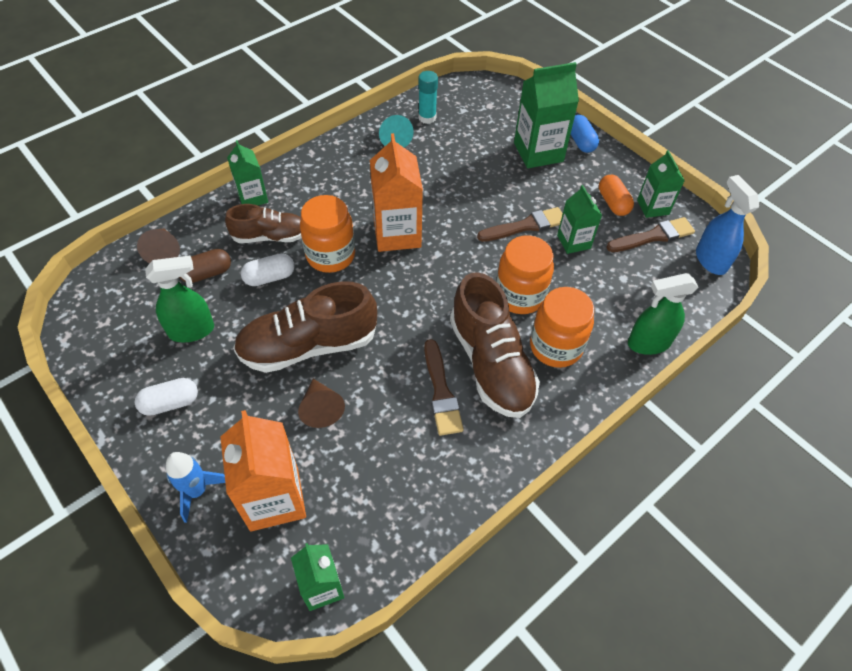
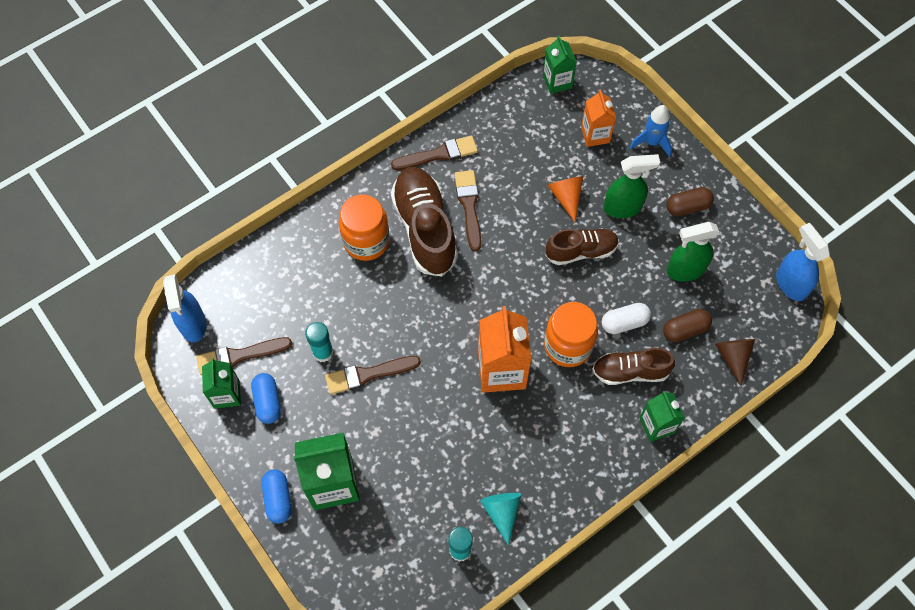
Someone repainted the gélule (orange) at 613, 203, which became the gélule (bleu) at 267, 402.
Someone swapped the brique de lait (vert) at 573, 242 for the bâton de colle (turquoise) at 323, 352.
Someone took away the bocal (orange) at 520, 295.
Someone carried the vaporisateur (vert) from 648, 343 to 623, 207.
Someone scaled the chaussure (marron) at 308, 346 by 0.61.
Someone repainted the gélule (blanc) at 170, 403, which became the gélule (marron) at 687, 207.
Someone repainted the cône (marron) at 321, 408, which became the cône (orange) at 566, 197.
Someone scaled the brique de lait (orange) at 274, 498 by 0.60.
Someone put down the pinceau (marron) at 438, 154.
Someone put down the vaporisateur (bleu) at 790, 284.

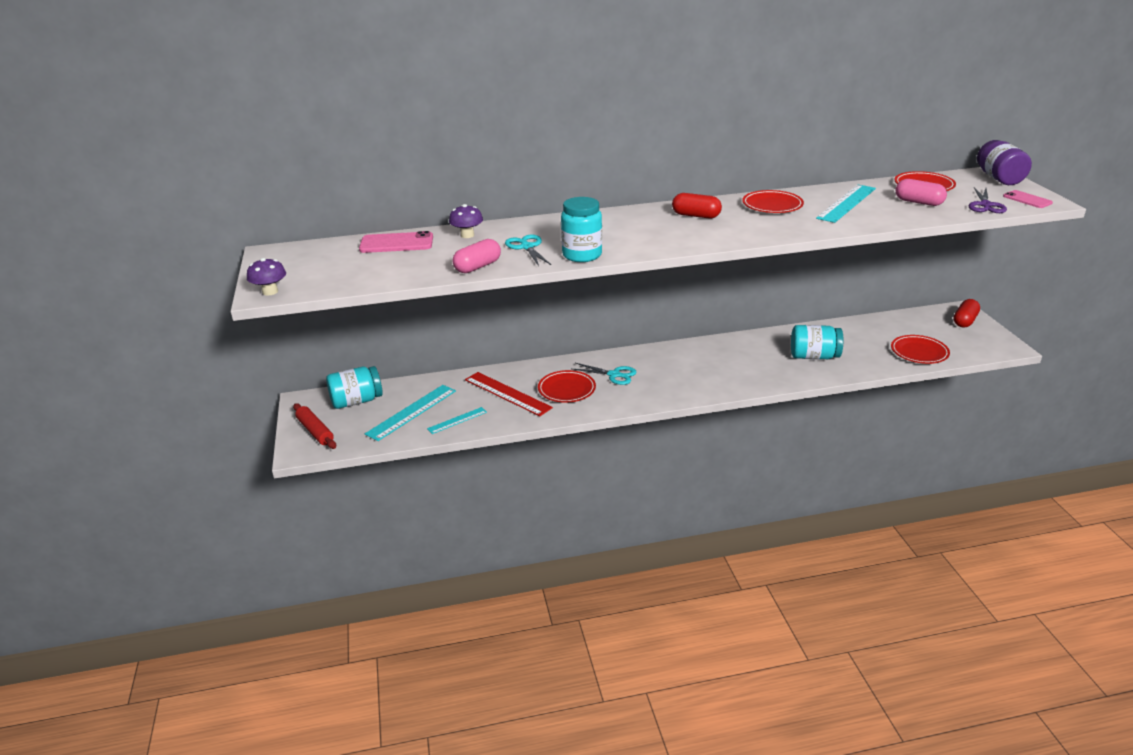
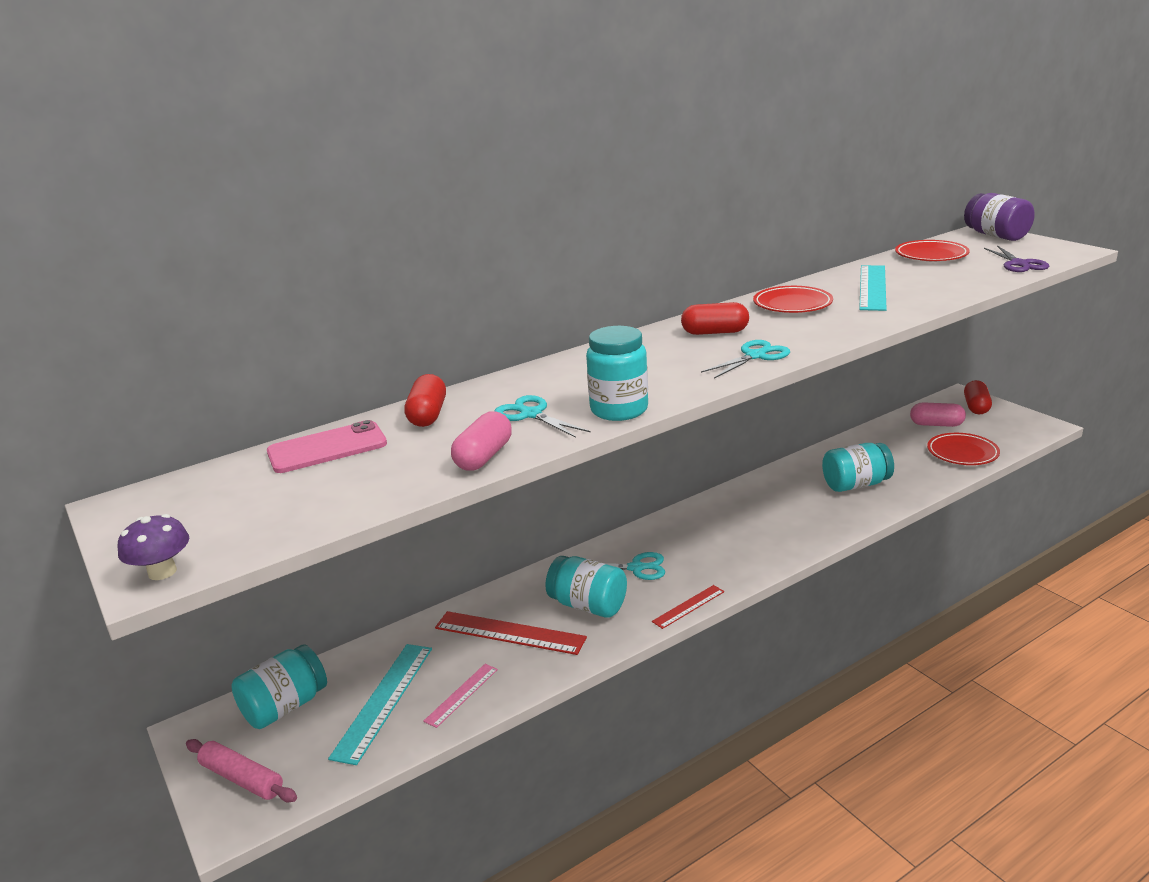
Someone carried the gélule (rose) from 918, 202 to 936, 424.
Someone took away the téléphone (rose) at 1027, 199.
Someone swapped the champignon (violet) at 467, 235 for the gélule (rouge) at 428, 415.
Someone swapped the assiette (rouge) at 566, 390 for the bocal (turquoise) at 588, 605.
Someone repainted the rouleau à pâtisserie (rouge) at 315, 431, which became the rouleau à pâtisserie (rose) at 242, 779.
Someone repainted the règle (turquoise) at 457, 420, which became the règle (rose) at 461, 695.
Someone put down the ciseaux (turquoise) at 756, 356.
Someone put down the règle (rouge) at 688, 606.

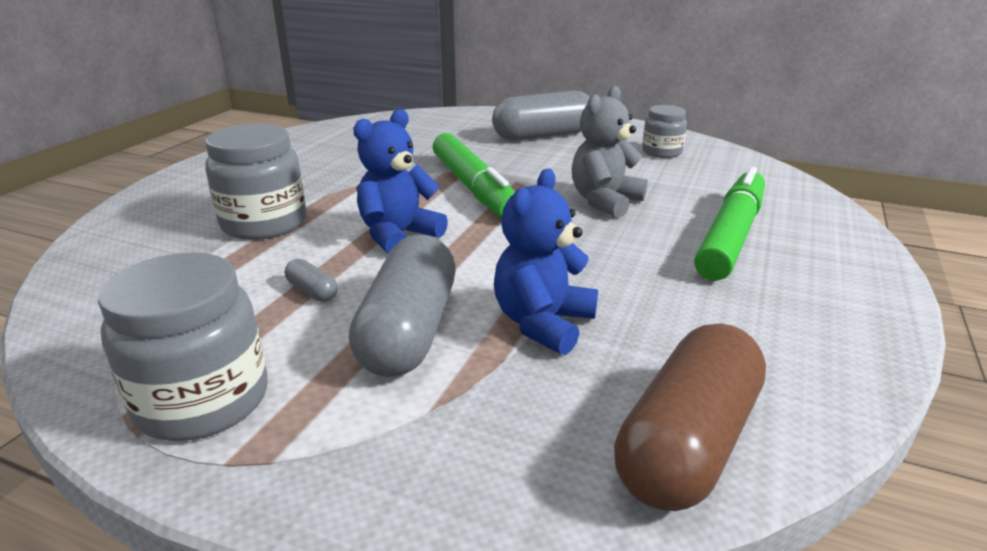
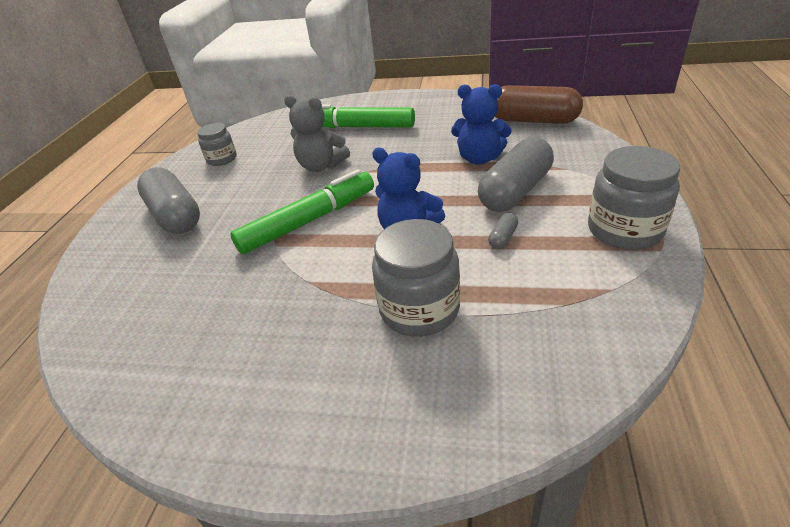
Someone rotated the gélule (gris) at 408, 331 by 45 degrees counterclockwise.

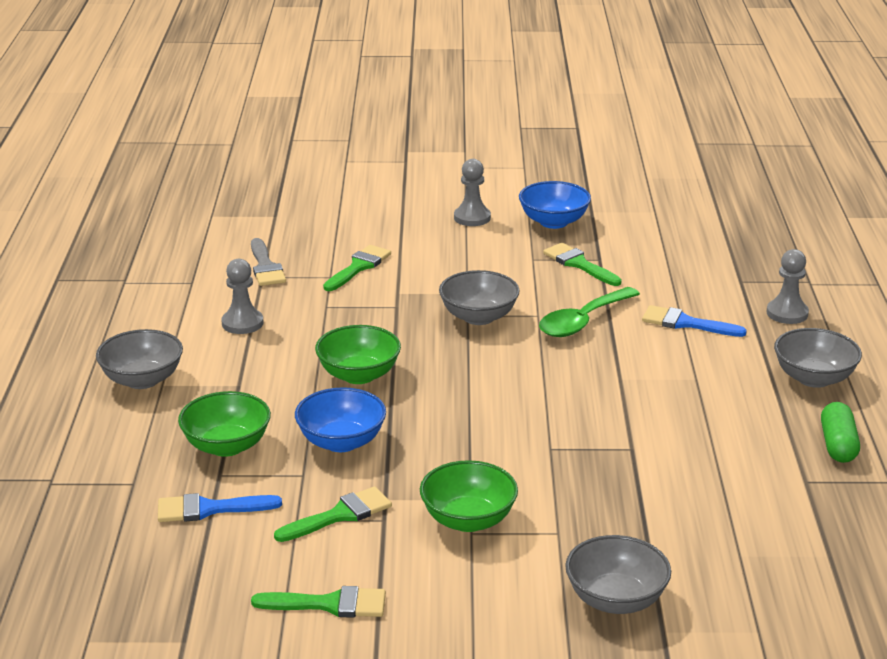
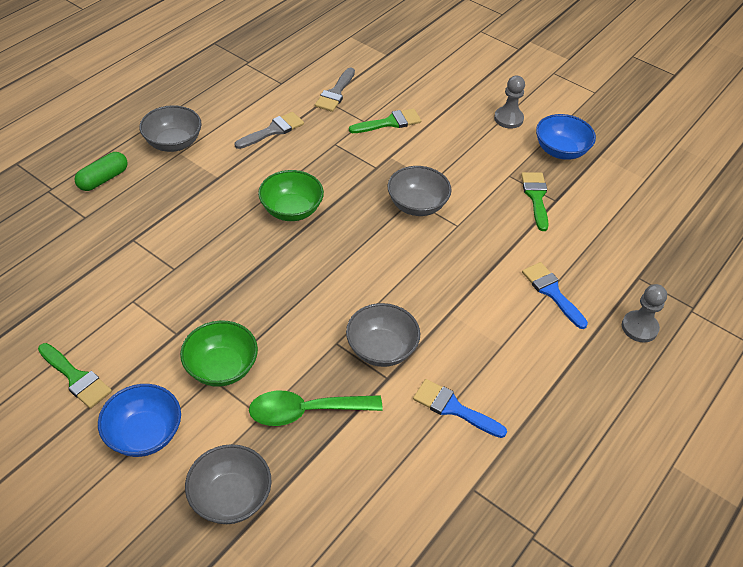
Someone swapped the pion (gris) at 242, 323 for the pinceau (gris) at 273, 130.
Someone carried the cuillère (vert) from 583, 321 to 306, 411.
Someone carried the bol (gris) from 813, 378 to 381, 349.
Someone carried the bol (bleu) from 341, 442 to 144, 434.
Someone took away the bol (vert) at 227, 446.
Someone carried the gélule (vert) from 838, 445 to 103, 179.
Someone took away the pinceau (vert) at 340, 515.
Someone carried the pinceau (bleu) from 209, 509 to 453, 408.

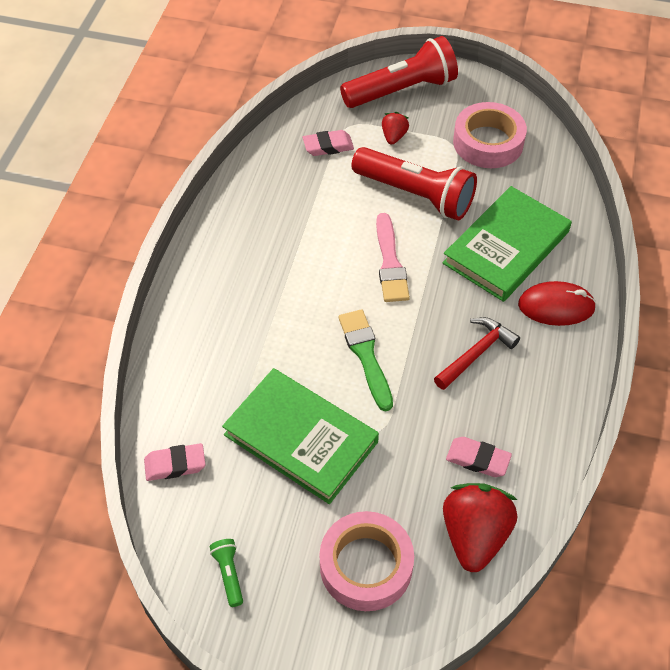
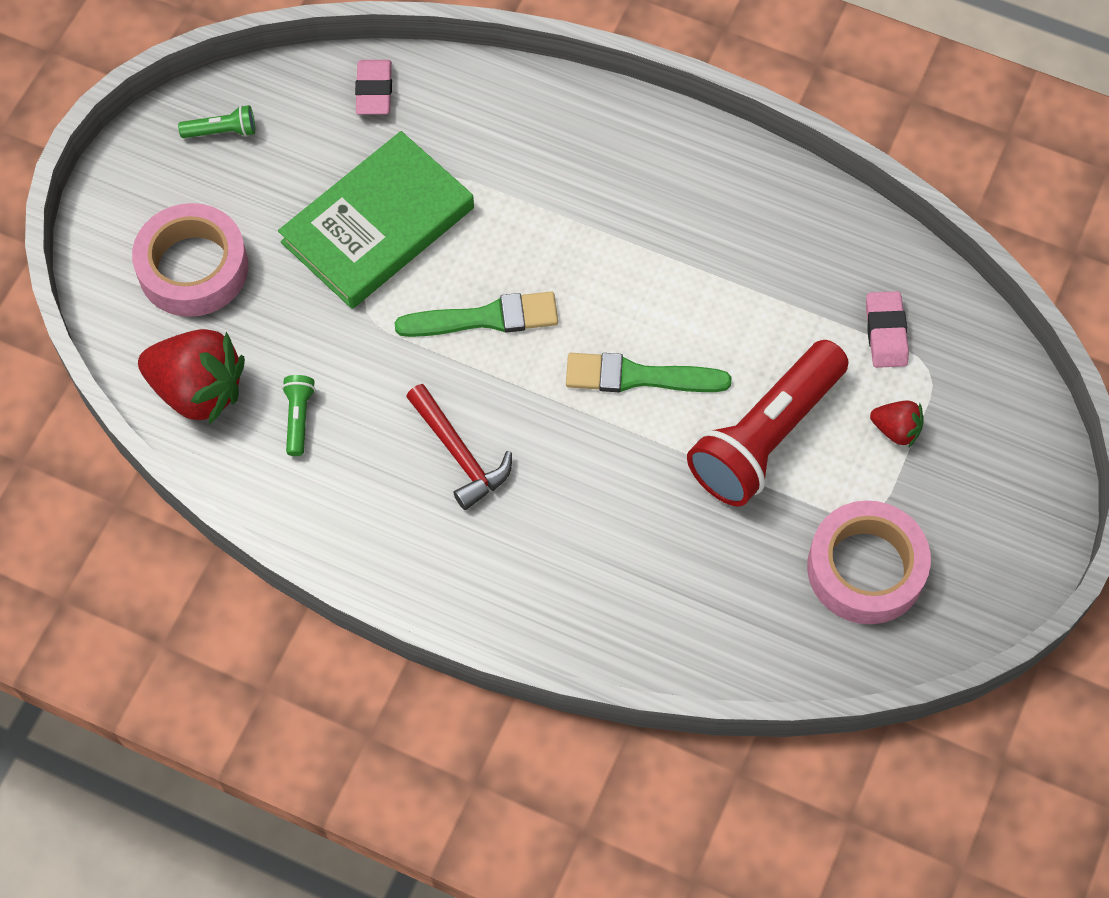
Someone took away the lampe de poche (rouge) at 402, 90.
Someone took away the livre (vert) at 506, 247.
Someone repainted the pinceau (rose) at 390, 263, which became the pinceau (vert) at 638, 377.
Someone took away the souris (rouge) at 556, 306.
Someone swapped the gomme (rose) at 478, 459 for the lampe de poche (vert) at 299, 418.

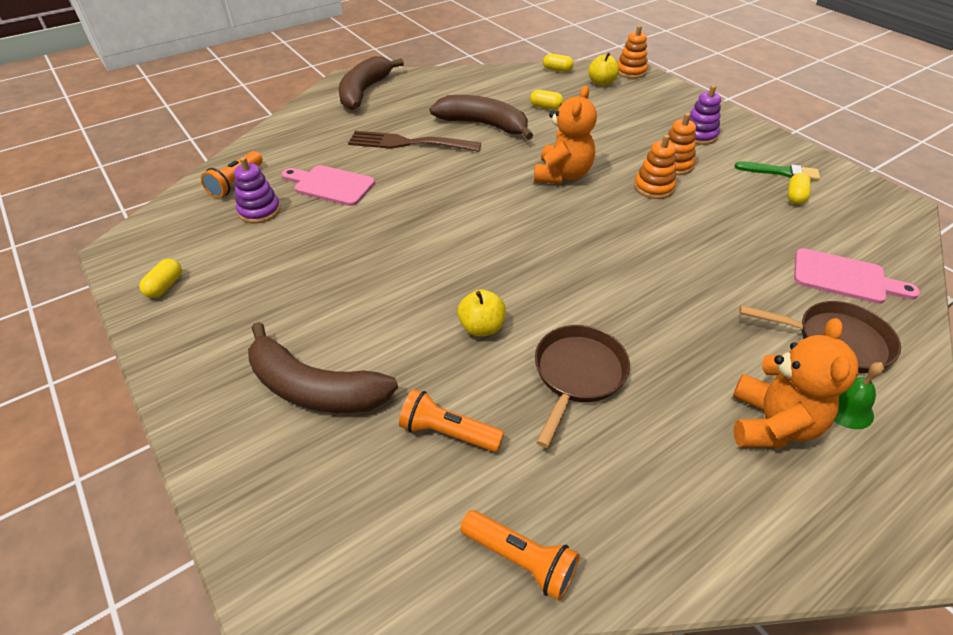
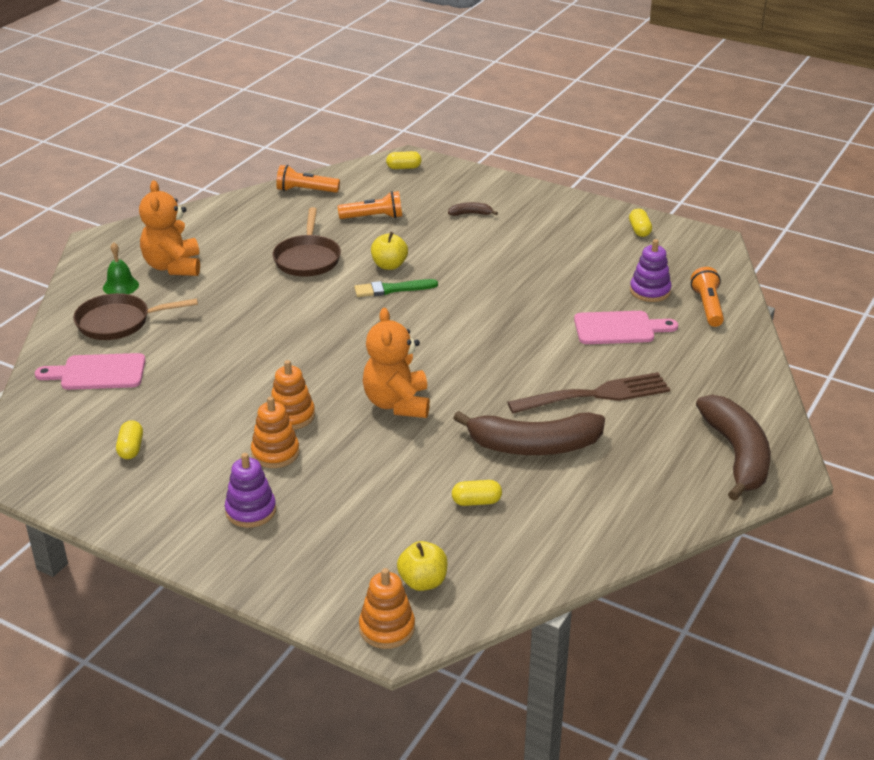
Someone carried the gélule (jaune) from 557, 70 to 403, 168.
Someone carried the pinceau (vert) from 780, 172 to 392, 289.
Someone scaled the banane (marron) at 314, 388 by 0.42.

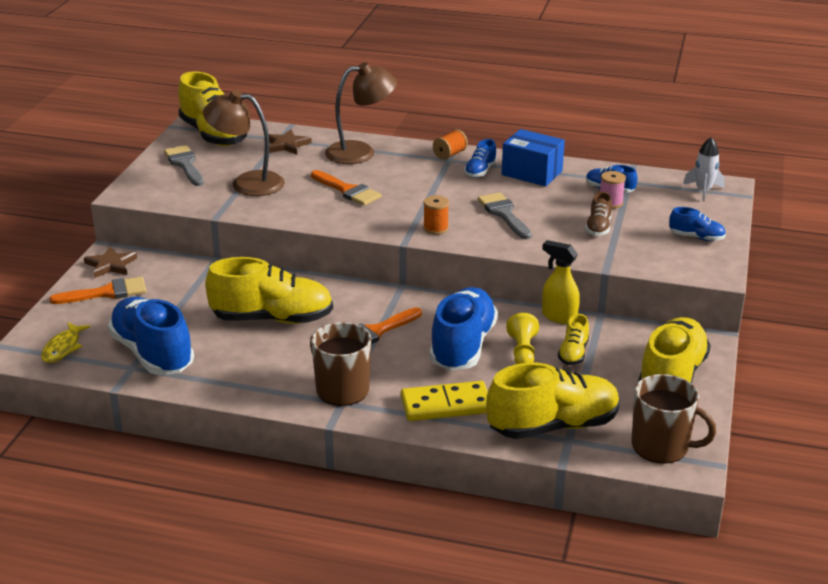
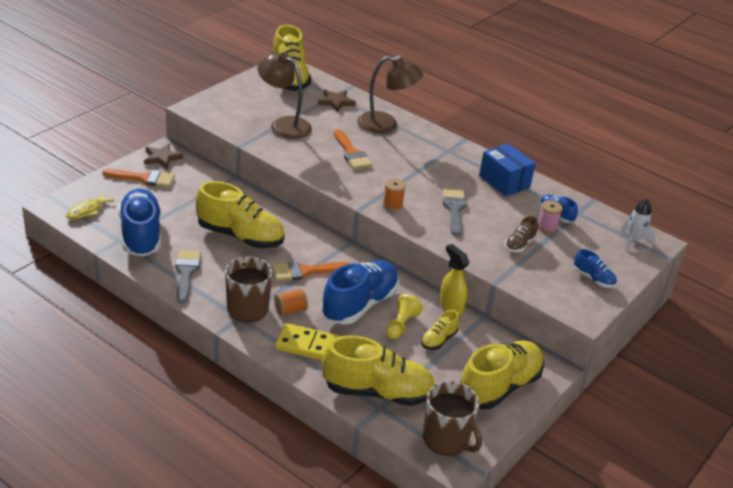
Someone carried the bobine (orange) from 450, 154 to 290, 310.
Someone took away the chaussure (bleu) at 480, 171.
Someone carried the pinceau (gris) from 185, 164 to 186, 273.

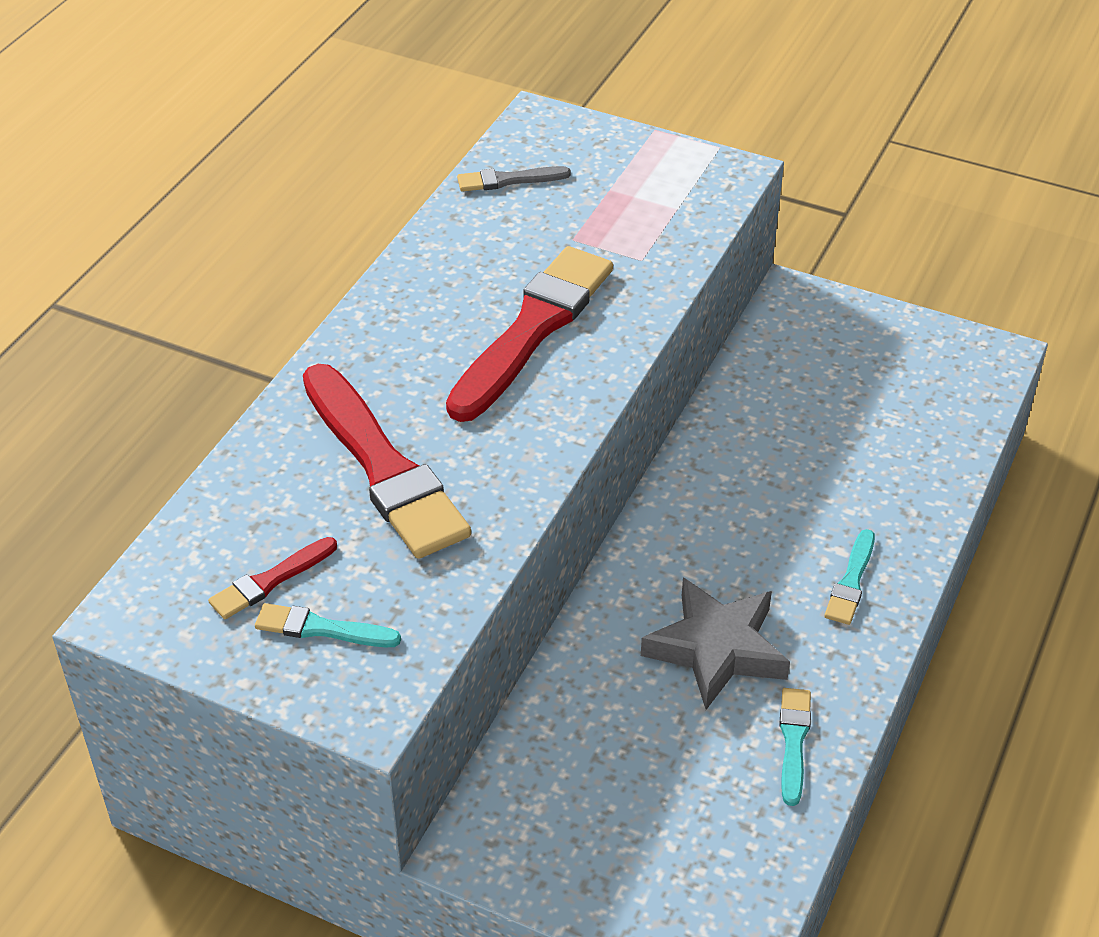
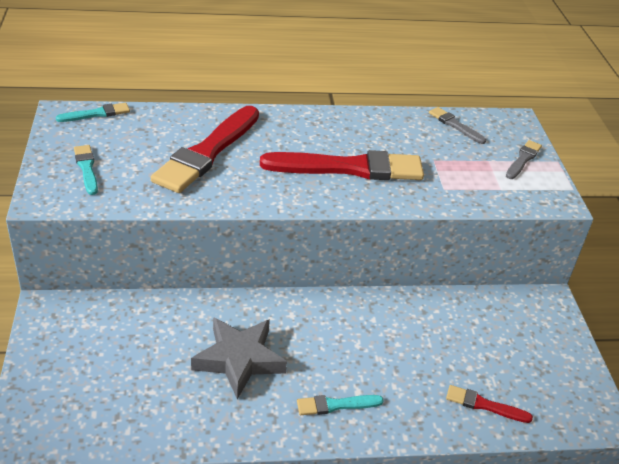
Someone carried the pinceau (rouge) from 270, 581 to 484, 405.
Someone carried the pinceau (turquoise) from 793, 741 to 96, 114.
Someone put down the pinceau (gris) at 523, 159.

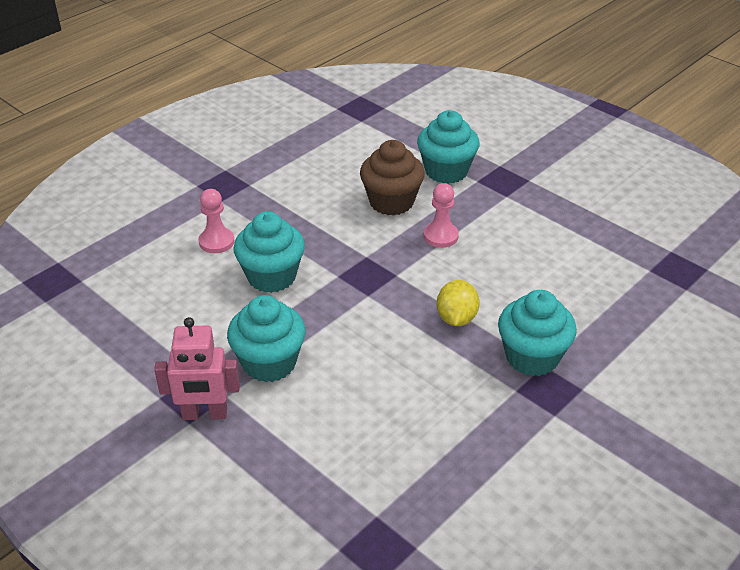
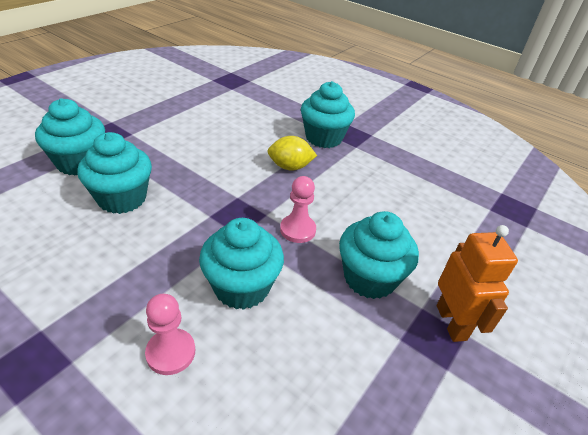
Someone repainted the muffin (marron) at 391, 202, which became the muffin (turquoise) at 122, 198.
Someone carried the pion (rose) from 440, 236 to 297, 230.
Someone repainted the robot (rose) at 204, 414, which became the robot (orange) at 451, 322.

